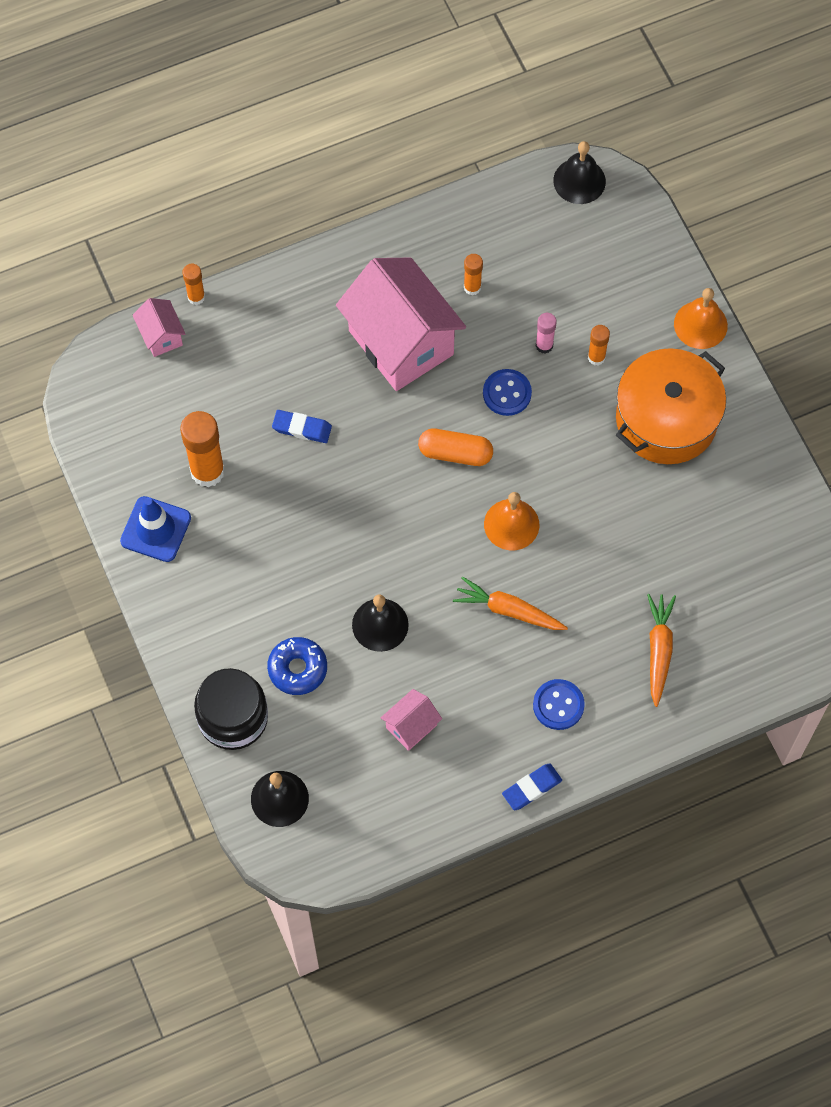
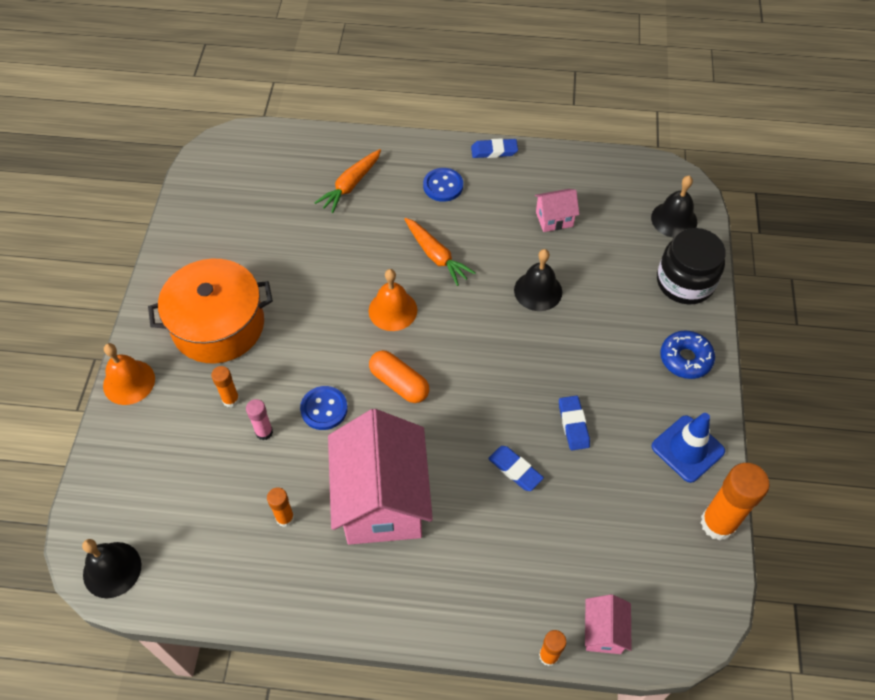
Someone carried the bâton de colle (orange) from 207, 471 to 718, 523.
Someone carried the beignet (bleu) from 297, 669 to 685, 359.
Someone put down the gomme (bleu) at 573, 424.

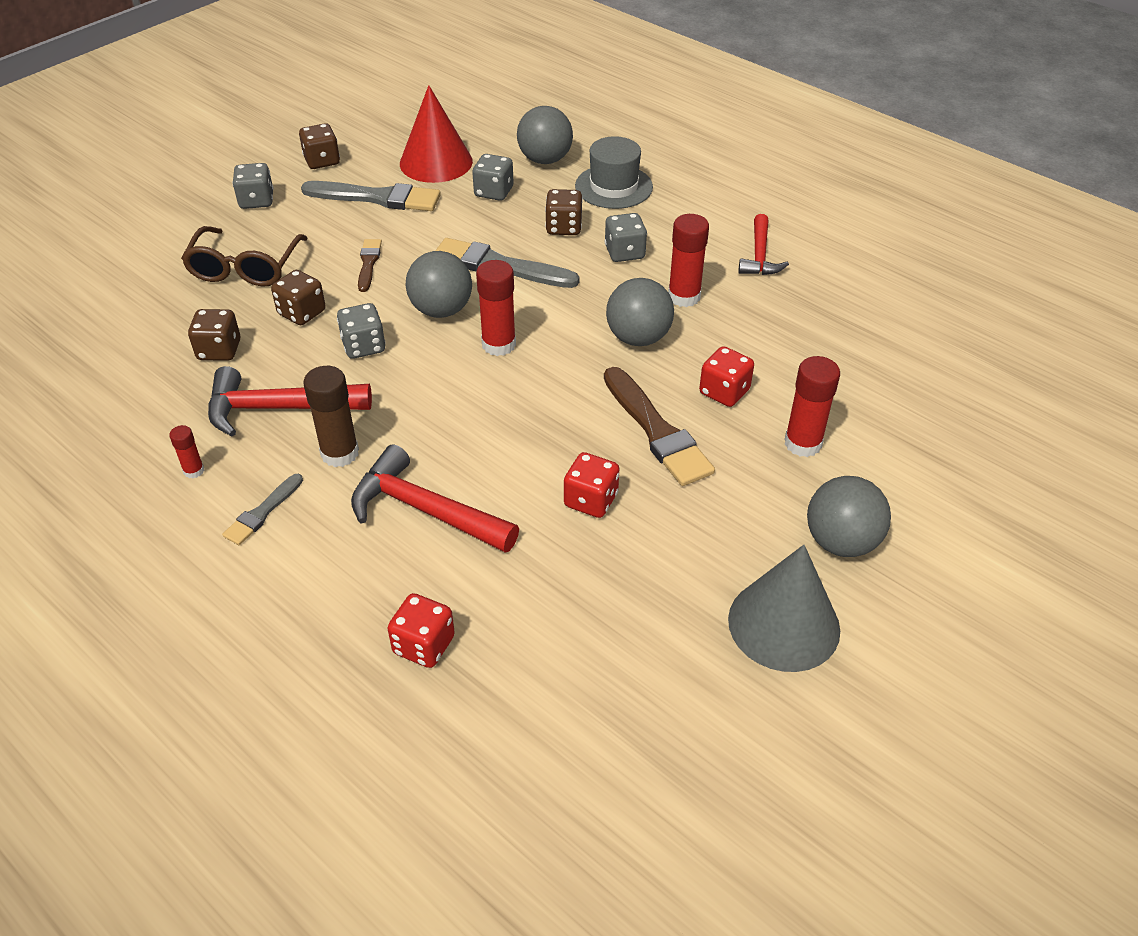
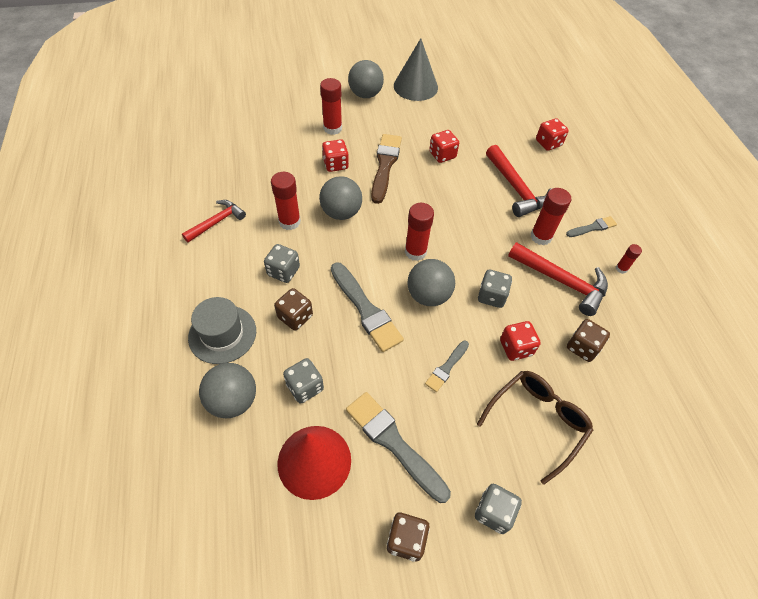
Someone repainted the pinceau (marron) at 368, 263, which became the pinceau (gris) at 446, 367.
Someone repainted the dé (marron) at 302, 313, which became the dé (rouge) at 516, 348.
Someone repainted the bâton de colle (marron) at 340, 453, which became the bâton de colle (rouge) at 541, 236.

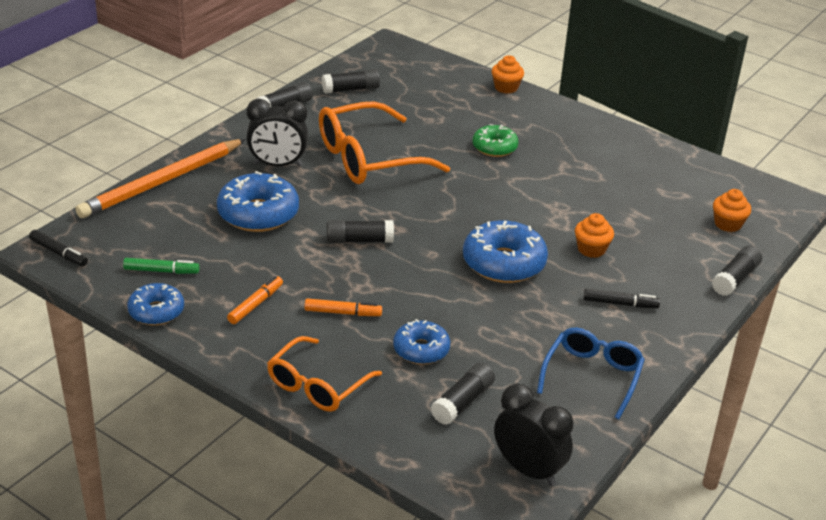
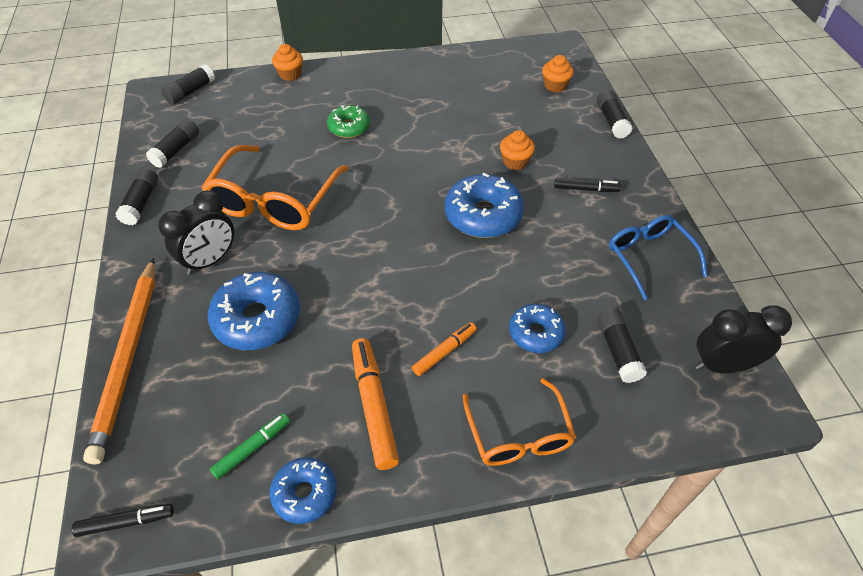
Someone carried the bâton de colle (noir) from 359, 240 to 190, 92.
Someone scaled the feutre (orange) at 255, 304 by 1.67.
Someone rotated the feutre (noir) at 620, 304 by 45 degrees clockwise.

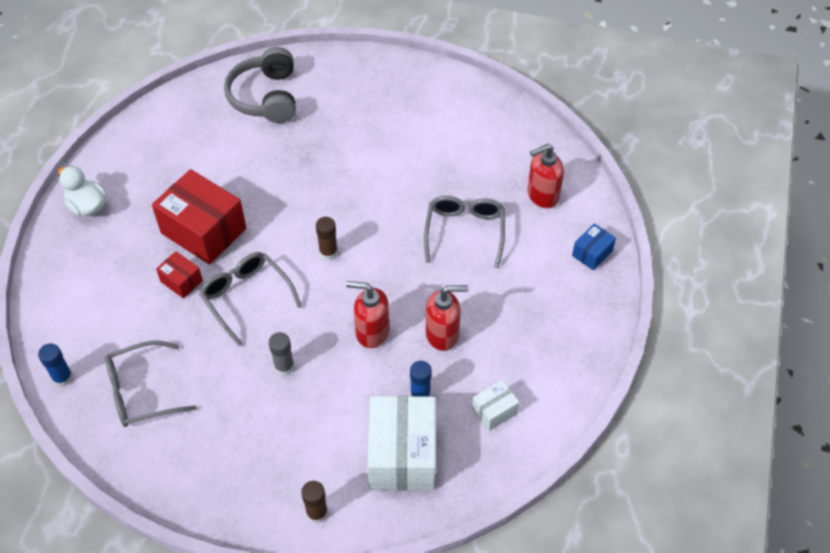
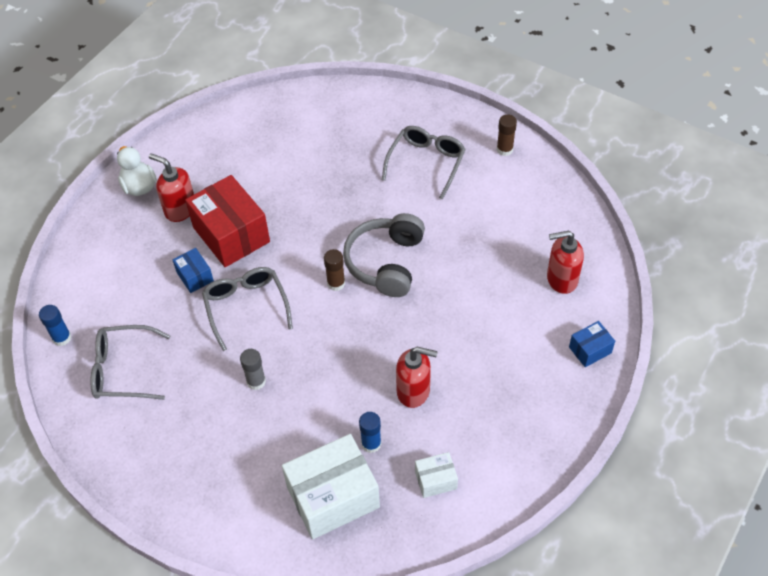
Someone carried the casque audio (gris) from 266, 97 to 386, 262.
Someone carried the lunettes (gris) from 464, 232 to 426, 163.
Someone repainted the boîte (rouge) at 181, 281, which became the boîte (bleu) at 195, 276.
Someone carried the distributeur de savon (rouge) from 372, 332 to 180, 209.
Someone rotated the boîte (blanc) at 402, 455 by 45 degrees clockwise.
Someone carried the bâton de colle (marron) from 317, 513 to 504, 149.

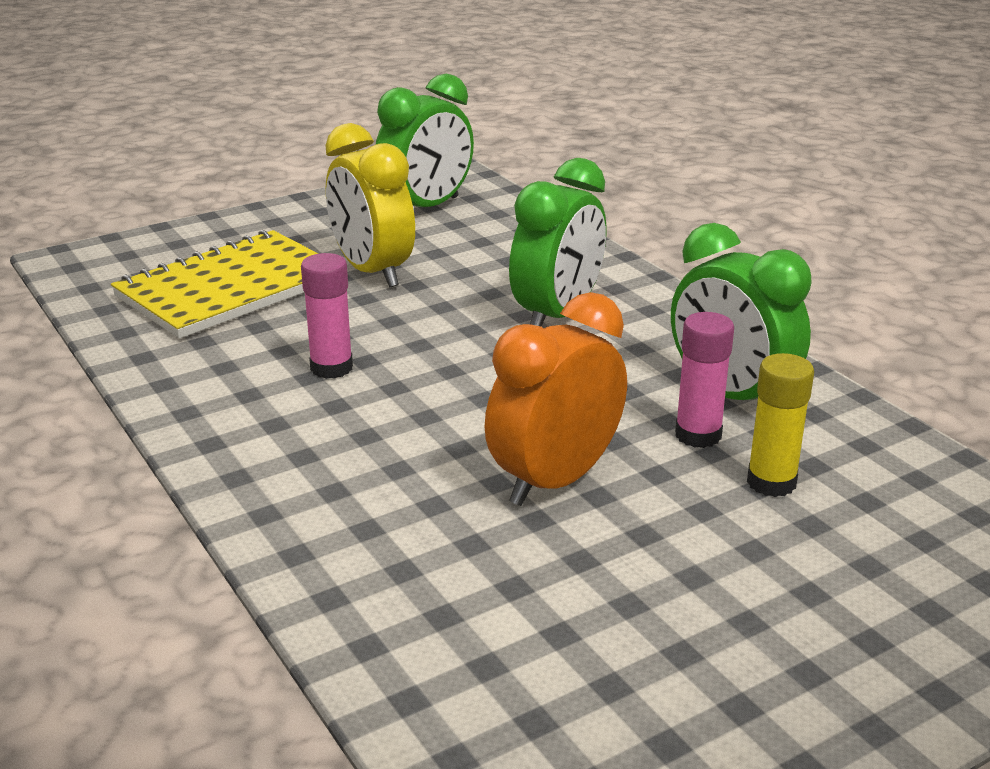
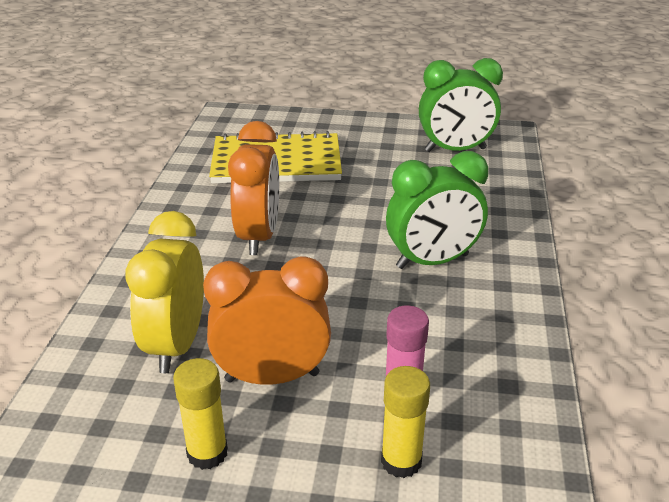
Someone carried the réveil (jaune) from 372, 272 to 176, 345.
Someone took away the réveil (vert) at 730, 396.
Someone swapped the bâton de colle (rose) at 331, 368 for the réveil (orange) at 259, 236.
Someone put down the bâton de colle (jaune) at 207, 453.

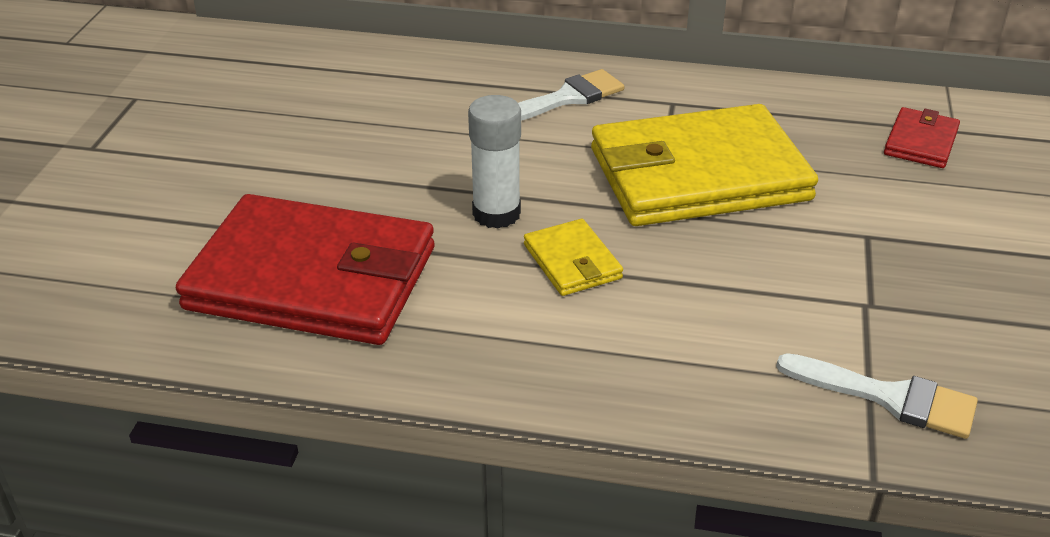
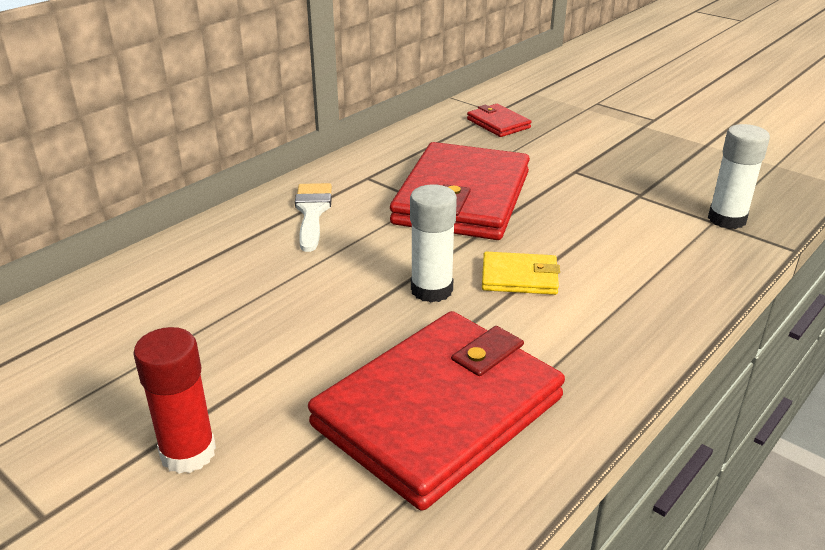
Someone repainted the portefeuille (jaune) at 698, 175, which became the portefeuille (rouge) at 462, 198.
Someone swapped the pinceau (blanc) at 889, 397 for the bâton de colle (blanc) at 727, 219.
Someone put down the bâton de colle (rouge) at 188, 453.

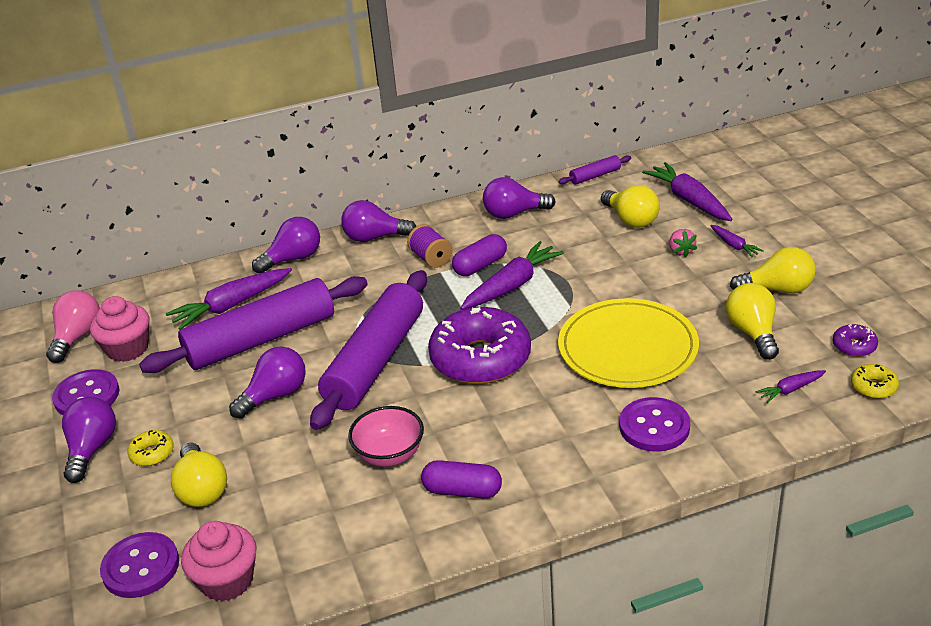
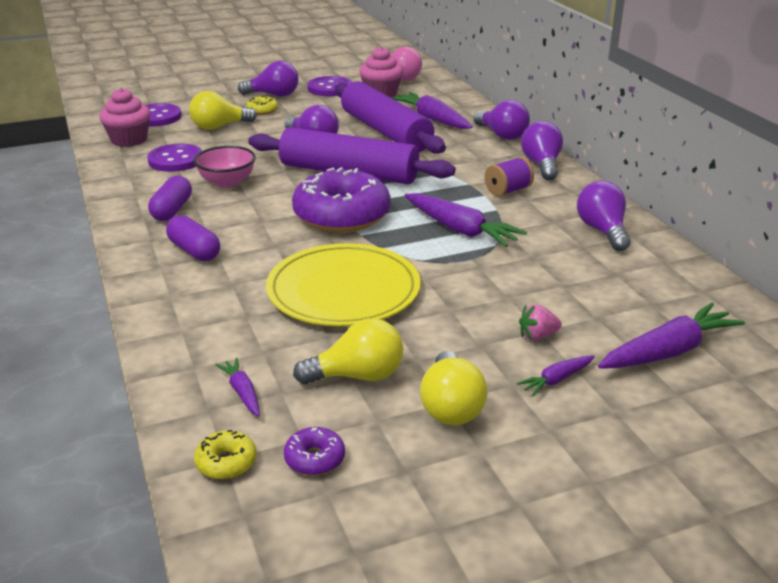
Someone took away the rouleau à pâtisserie (violet) at 595, 176.
Someone took away the ampoule (jaune) at 631, 220.
Someone carried the gélule (violet) from 480, 265 to 194, 251.
Someone carried the bouton (violet) from 654, 427 to 175, 160.

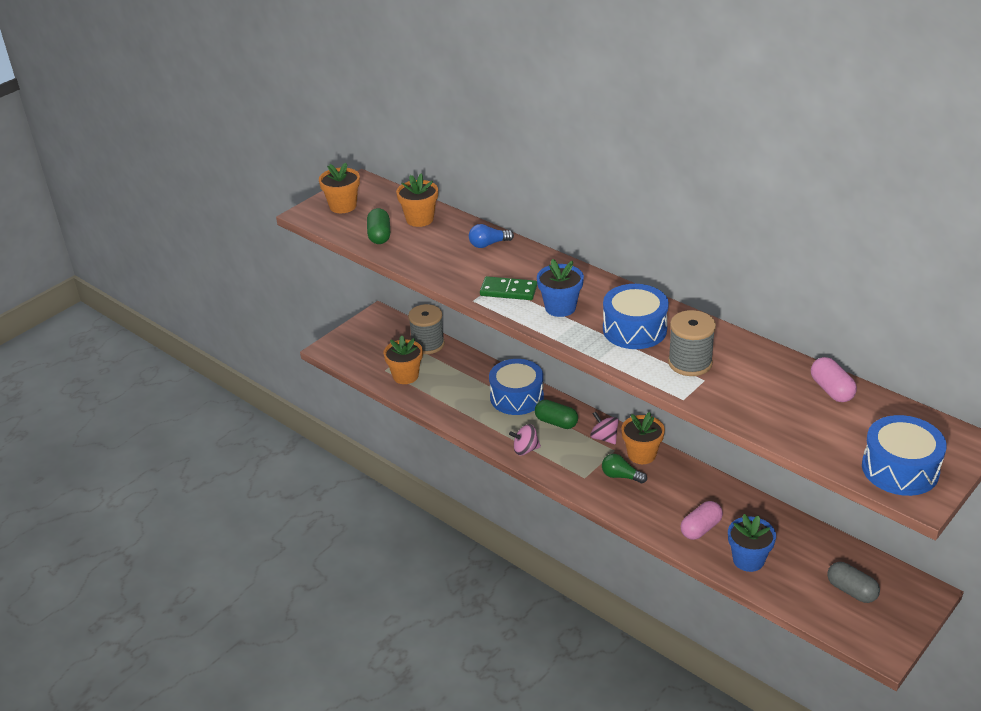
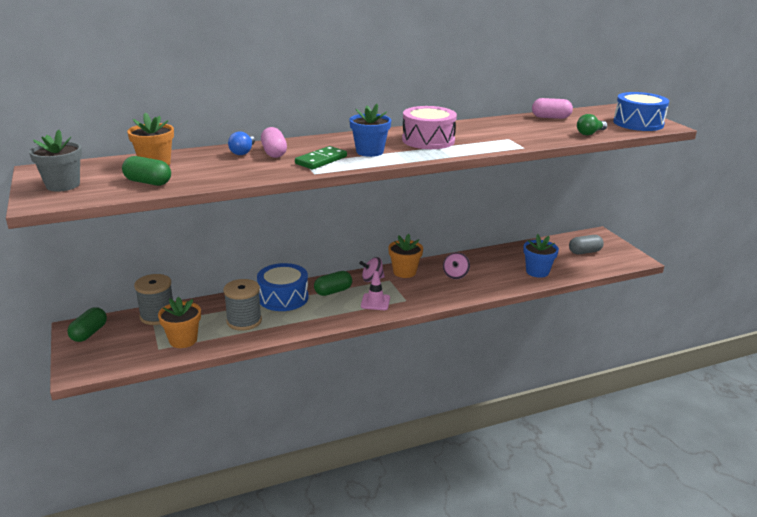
Someone repainted the pot de fleurs (orange) at 343, 206, which became the pot de fleurs (gris) at 63, 185.
Someone repainted the tambour (bleu) at 634, 329, which became the tambour (rose) at 428, 140.
Someone carried the bobine (gris) from 690, 363 to 244, 321.
Someone carried the toupie (rose) from 525, 449 to 455, 275.
Someone carried the ampoule (vert) from 621, 476 to 590, 133.
Someone carried the gélule (rose) from 700, 528 to 274, 153.
Someone put down the cône de chantier (rose) at 375, 302.
Someone put down the gélule (vert) at 89, 333.

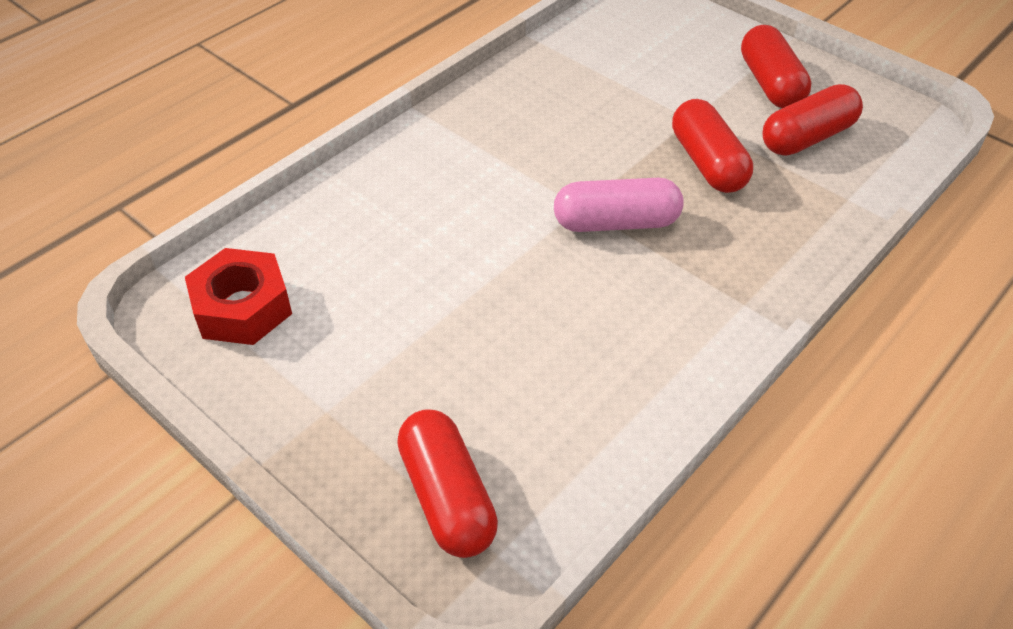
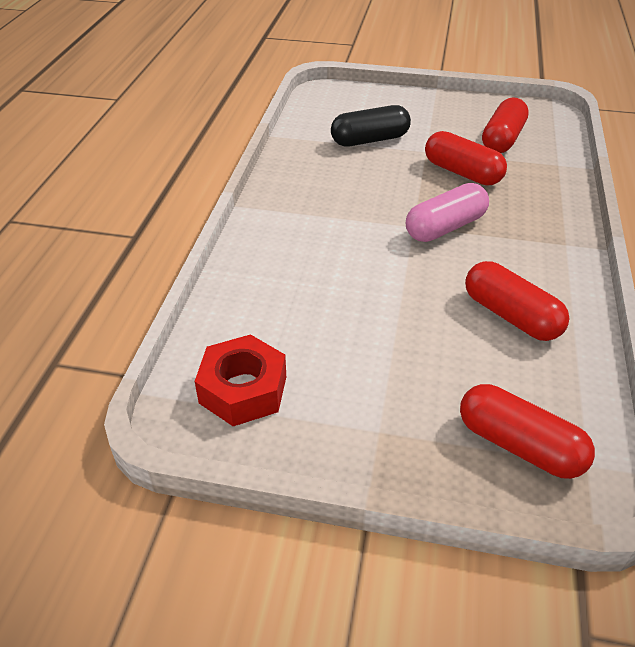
Someone carried the gélule (rouge) from 770, 84 to 510, 316.
Someone put down the gélule (noir) at 370, 140.

